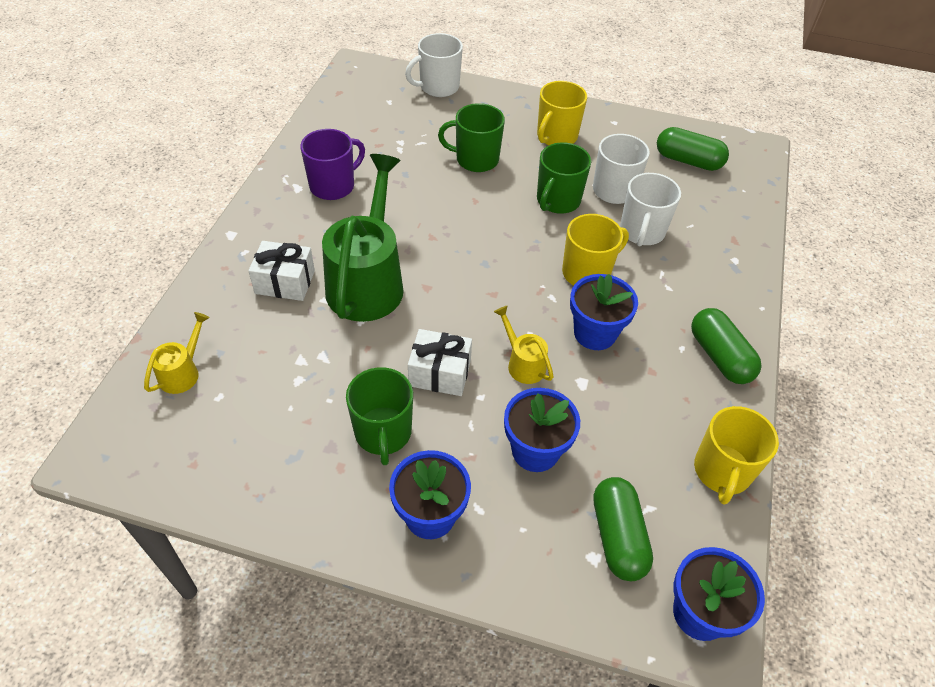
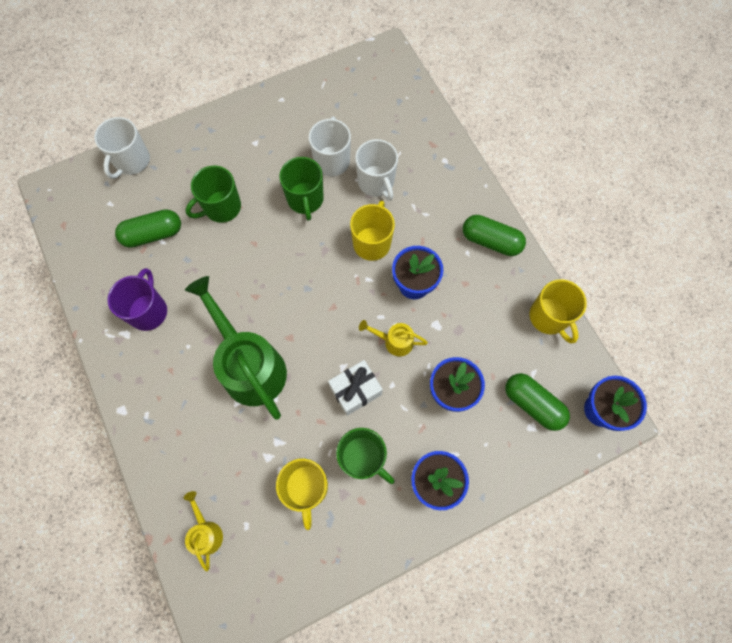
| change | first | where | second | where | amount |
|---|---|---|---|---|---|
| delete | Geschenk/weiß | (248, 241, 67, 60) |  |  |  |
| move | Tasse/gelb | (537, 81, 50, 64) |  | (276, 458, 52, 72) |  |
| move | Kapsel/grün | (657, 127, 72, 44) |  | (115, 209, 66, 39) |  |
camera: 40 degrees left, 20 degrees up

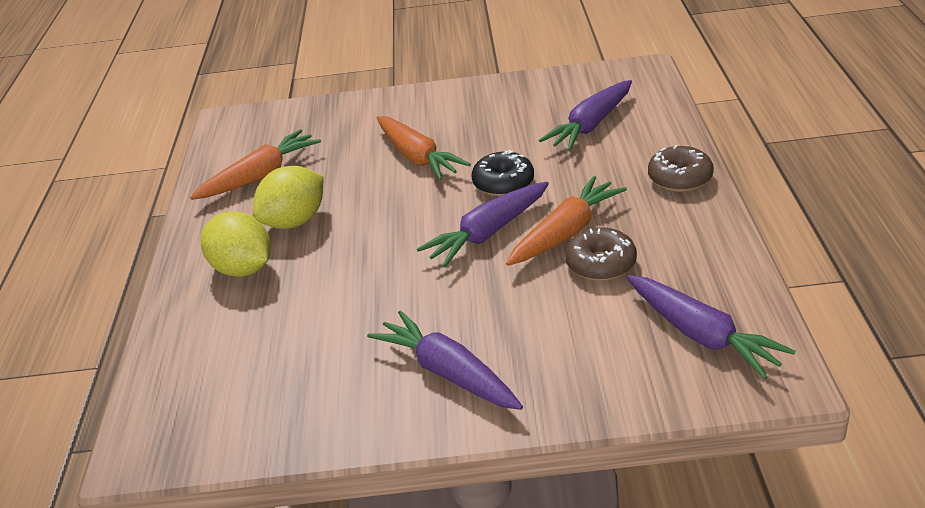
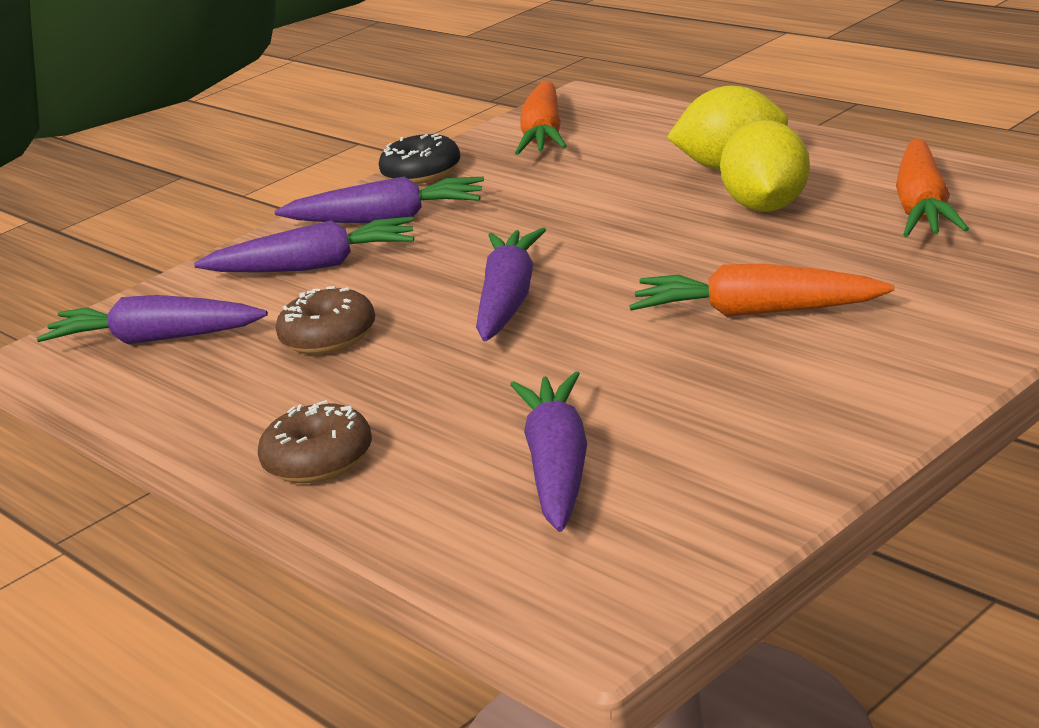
| change | first | where | second | where | amount |
|---|---|---|---|---|---|
| move | Donut/schwarz | (472, 150, 62, 46) |  | (379, 133, 82, 51) |  |
| move | Karotte/orange | (506, 176, 121, 90) |  | (515, 81, 52, 74) |  |
| insert |  |  | Karotte/lila | (194, 217, 220, 56) |  |
camera: 140 degrees right, 10 degrees down

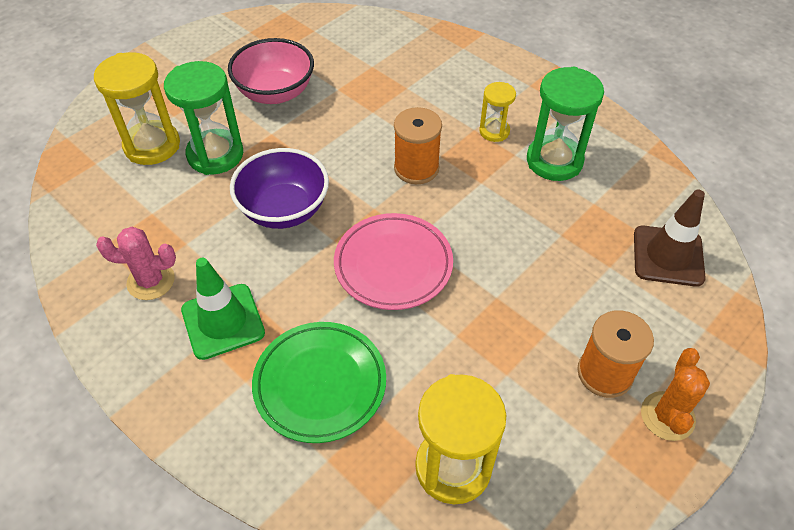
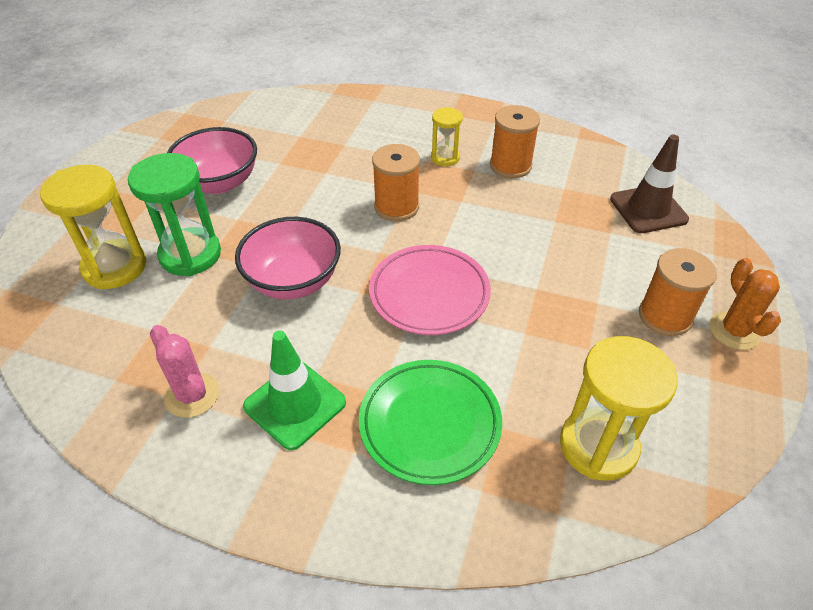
| change | first | where | second | where | amount |
|---|---|---|---|---|---|
| rotate | Kaktus/rosa | (96, 227, 80, 73) |  | (150, 325, 69, 93) | 75 degrees clockwise |
| recolor | Schüssel/lila | (230, 148, 99, 81) | Schüssel/rosa | (235, 217, 106, 82) |  |
| replace | Sanduhr/grün | (527, 67, 77, 114) | Garnrolle/orange | (490, 105, 50, 73) |  |
camera: 25 degrees left, 5 degrees down

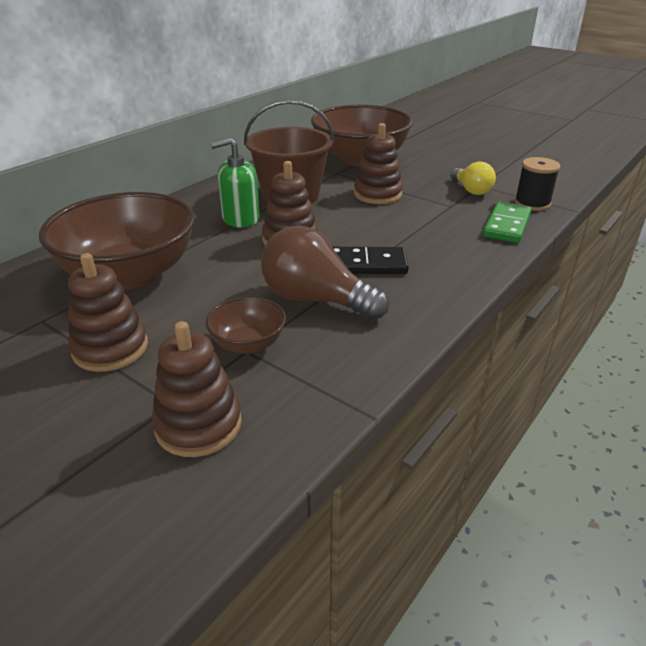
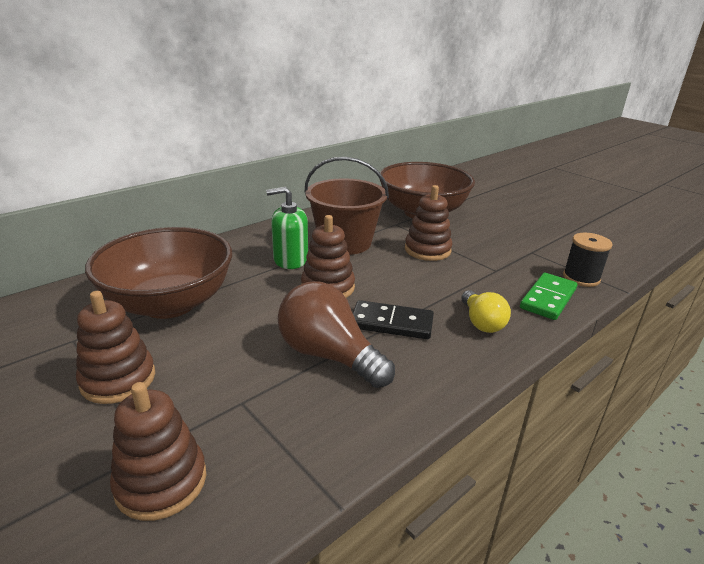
| change | first | where | second | where | amount |
|---|---|---|---|---|---|
| delete | Schüssel/braun | (206, 297, 80, 57) |  |  |  |
| move | Glühbirne/gelb | (450, 162, 46, 33) |  | (461, 290, 50, 43) |  |
camera: 10 degrees right, 5 degrees down

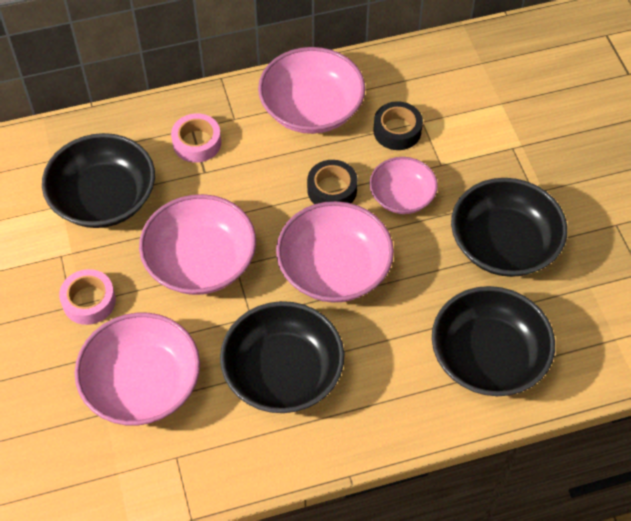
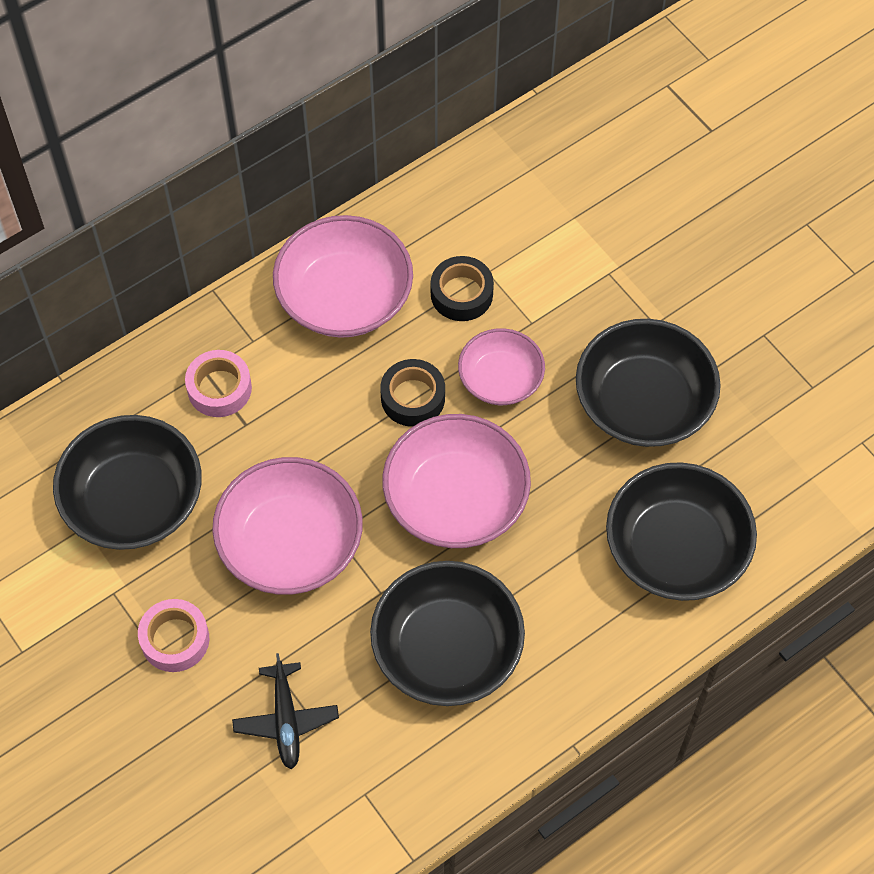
| change | first | where | second | where | amount |
|---|---|---|---|---|---|
| replace | Schüssel/rosa | (74, 313, 126, 113) | Flugzeug/schwarz | (232, 653, 107, 117) |  |
camera: 20 degrees left, 5 degrees up

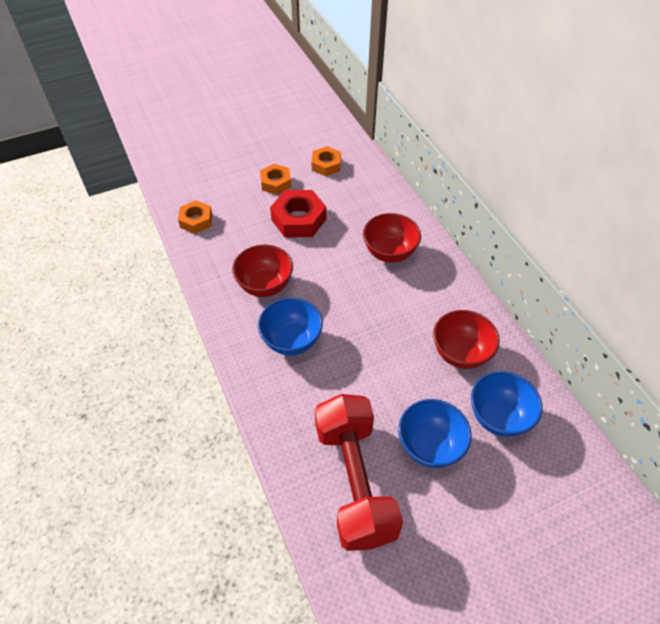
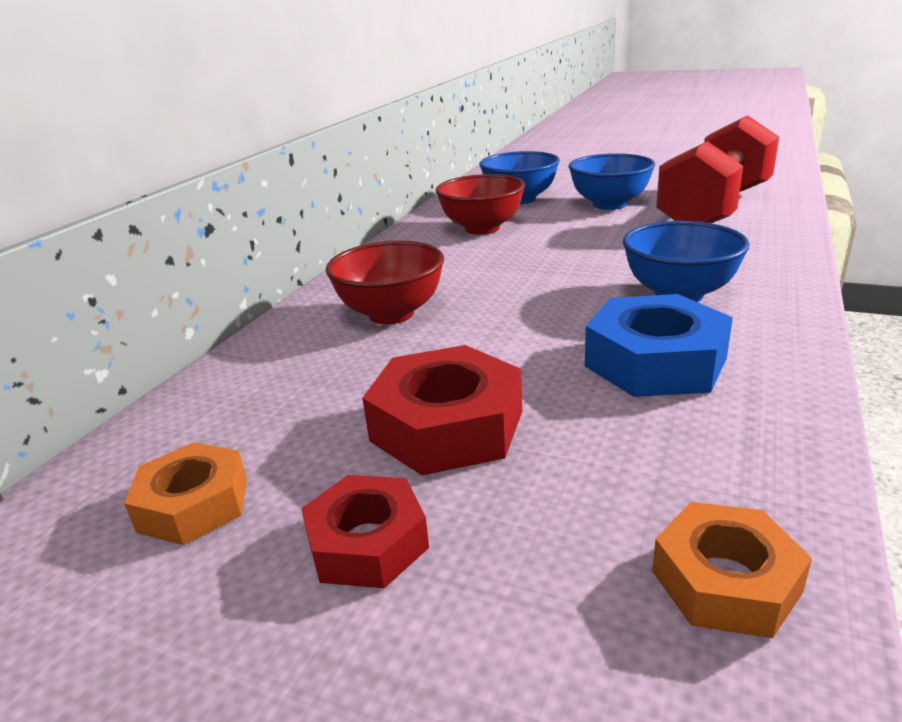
| change | first | where | second | where | amount |
|---|---|---|---|---|---|
| replace | Schüssel/rot | (232, 245, 61, 52) | Sechskantmutter/blau | (585, 294, 148, 103) |  |
| recolor | Sechskantmutter/orange | (260, 164, 31, 31) | Sechskantmutter/rot | (301, 475, 128, 113) |  |
camera: 130 degrees left, 25 degrees down

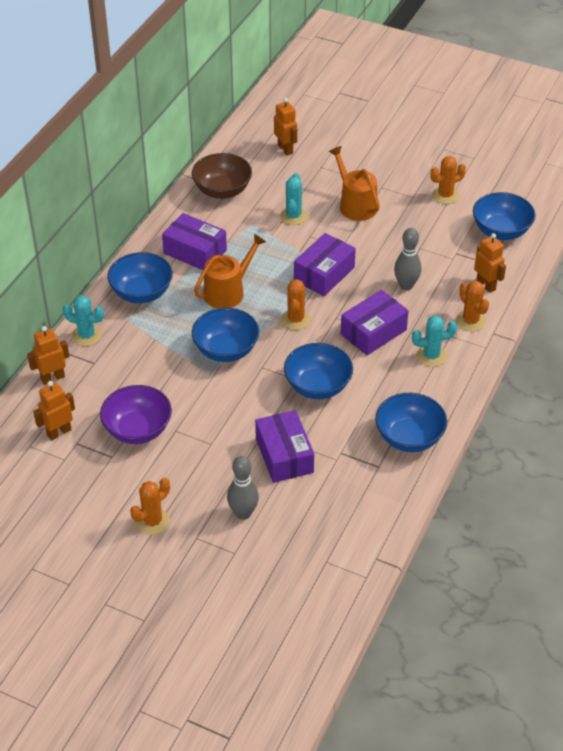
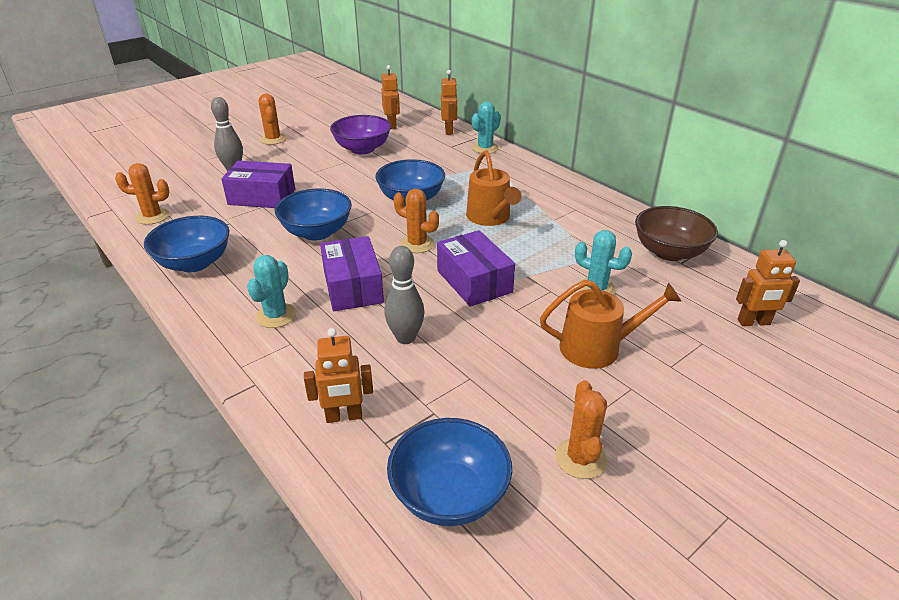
| change | first | where | second | where | amount |
|---|---|---|---|---|---|
| delete | Schüssel/blau | (107, 252, 66, 51) |  |  |  |
| delete | Schachtel/lila | (162, 213, 65, 57) |  |  |  |
| move | Kaktus/orange | (456, 281, 33, 50) |  | (115, 163, 55, 62) |  |
camera: 115 degrees right, 10 degrees down

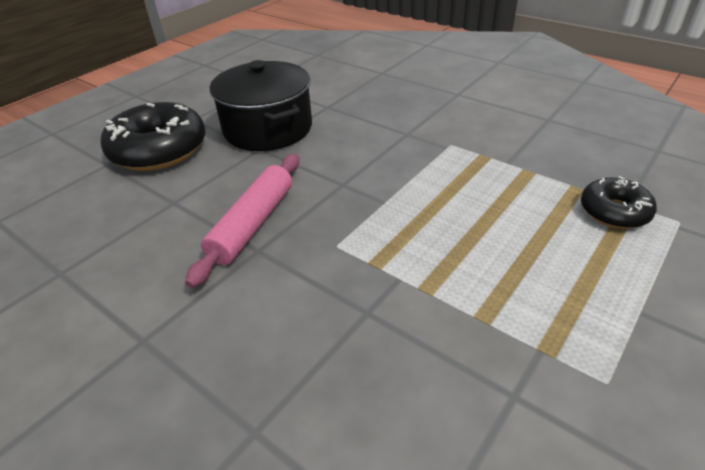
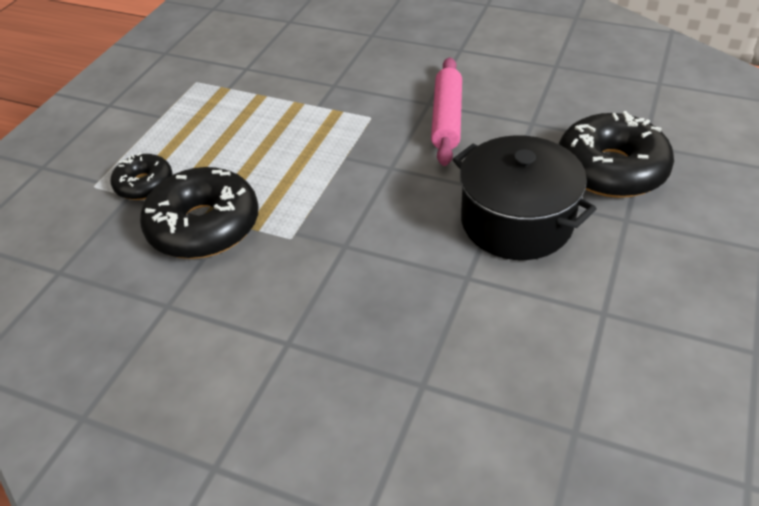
| change | first | where | second | where | amount |
|---|---|---|---|---|---|
| insert |  |  | Donut/schwarz | (140, 167, 118, 92) |  |
camera: 165 degrees right, 5 degrees up

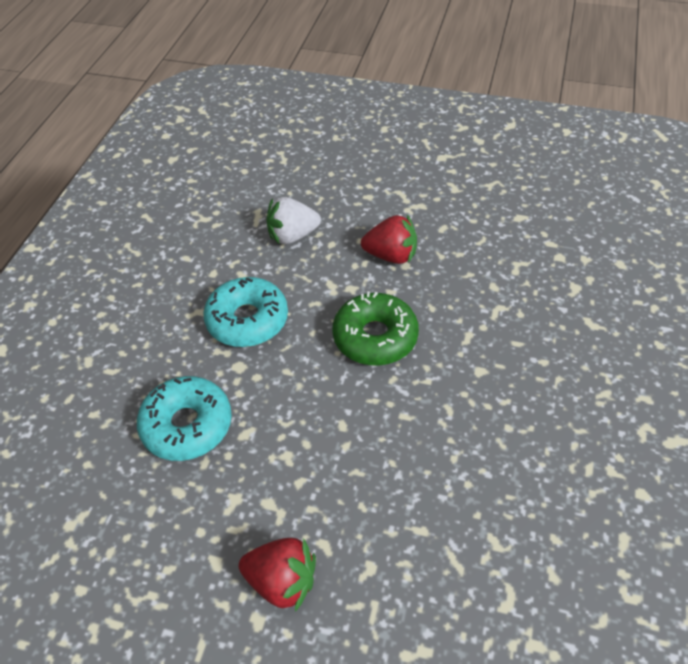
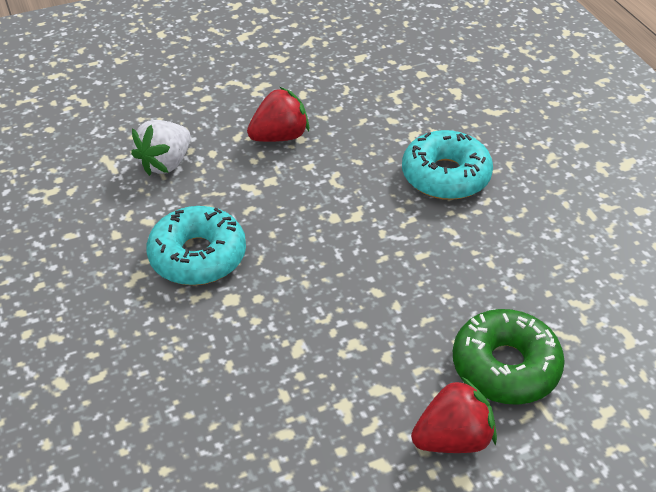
| change | first | where | second | where | amount |
|---|---|---|---|---|---|
| move | Donut/türkis | (137, 376, 95, 85) |  | (402, 130, 91, 70) |  |
| move | Donut/grün | (332, 291, 87, 74) |  | (453, 309, 112, 96) |  |
camera: 40 degrees left, 5 degrees down

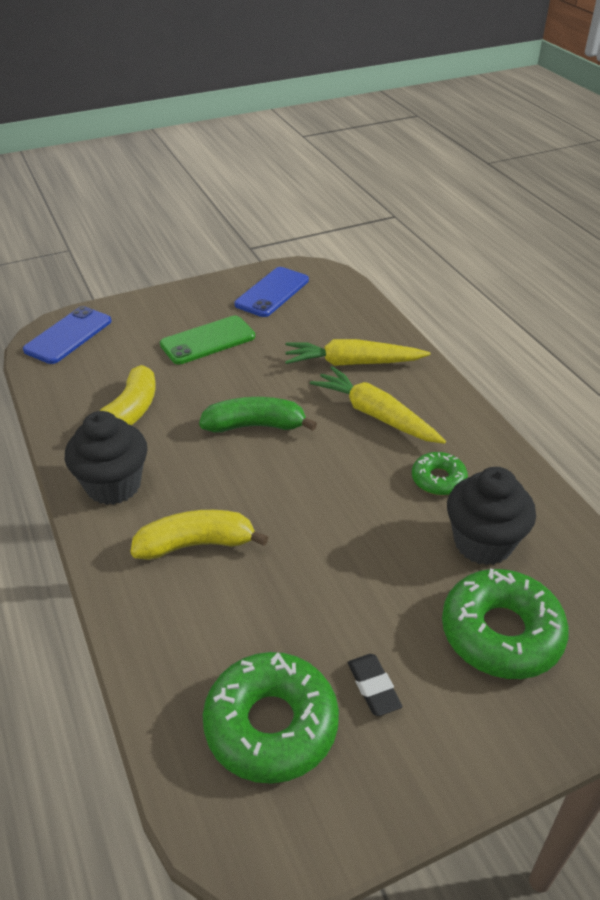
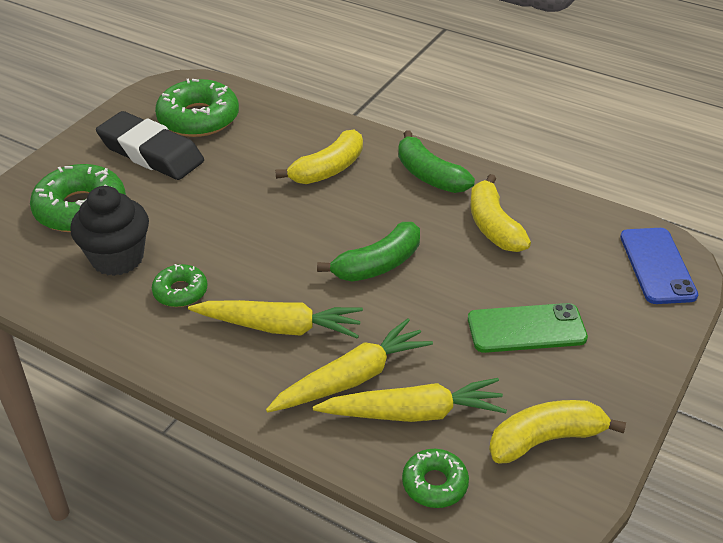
| change | first | where | second | where | amount |
|---|---|---|---|---|---|
| replace | Muffin/schwarz | (65, 411, 83, 94) | Banane/grün | (398, 130, 77, 63) |  |
| rotate | Handy/grün | (160, 316, 95, 48) |  | (468, 303, 120, 50) | 60 degrees clockwise |
| replace | Handy/blau | (234, 267, 75, 50) | Banane/gelb | (489, 400, 137, 64) |  |
| resize | Radiergummi/schwarz | (348, 654, 55, 62) |  | (96, 111, 108, 69) | x2.24 |
| insert |  |  | Karotte/gelb | (313, 378, 194, 44) |  |
| insert |  |  | Donut/grün | (402, 449, 67, 59) |  |
camera: 145 degrees right, 0 degrees up

